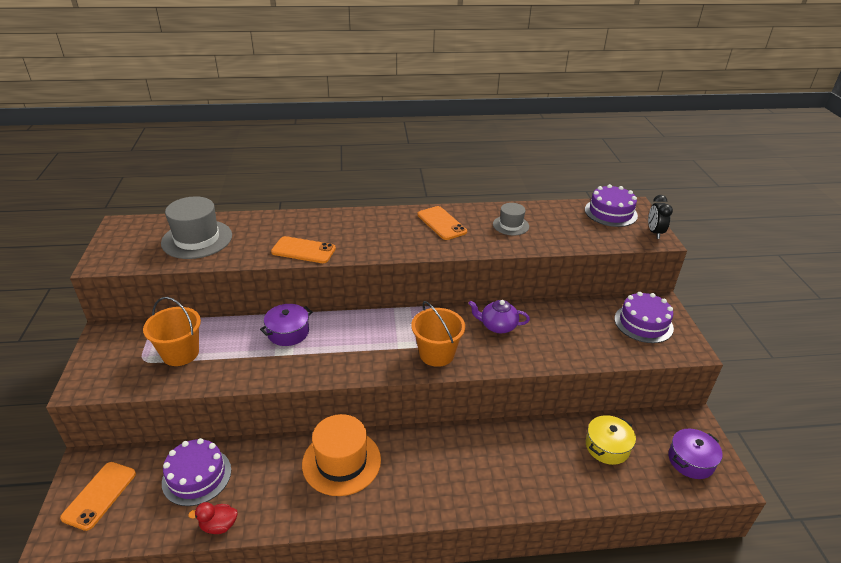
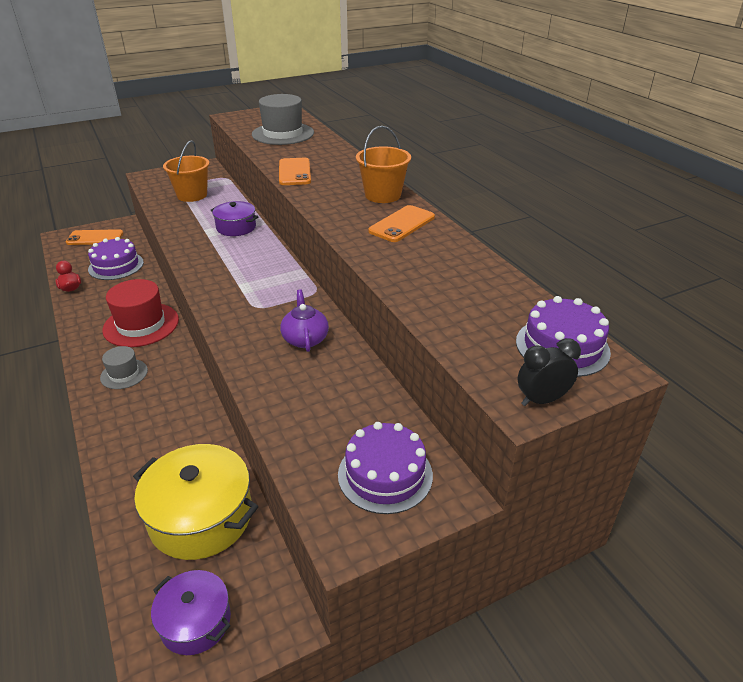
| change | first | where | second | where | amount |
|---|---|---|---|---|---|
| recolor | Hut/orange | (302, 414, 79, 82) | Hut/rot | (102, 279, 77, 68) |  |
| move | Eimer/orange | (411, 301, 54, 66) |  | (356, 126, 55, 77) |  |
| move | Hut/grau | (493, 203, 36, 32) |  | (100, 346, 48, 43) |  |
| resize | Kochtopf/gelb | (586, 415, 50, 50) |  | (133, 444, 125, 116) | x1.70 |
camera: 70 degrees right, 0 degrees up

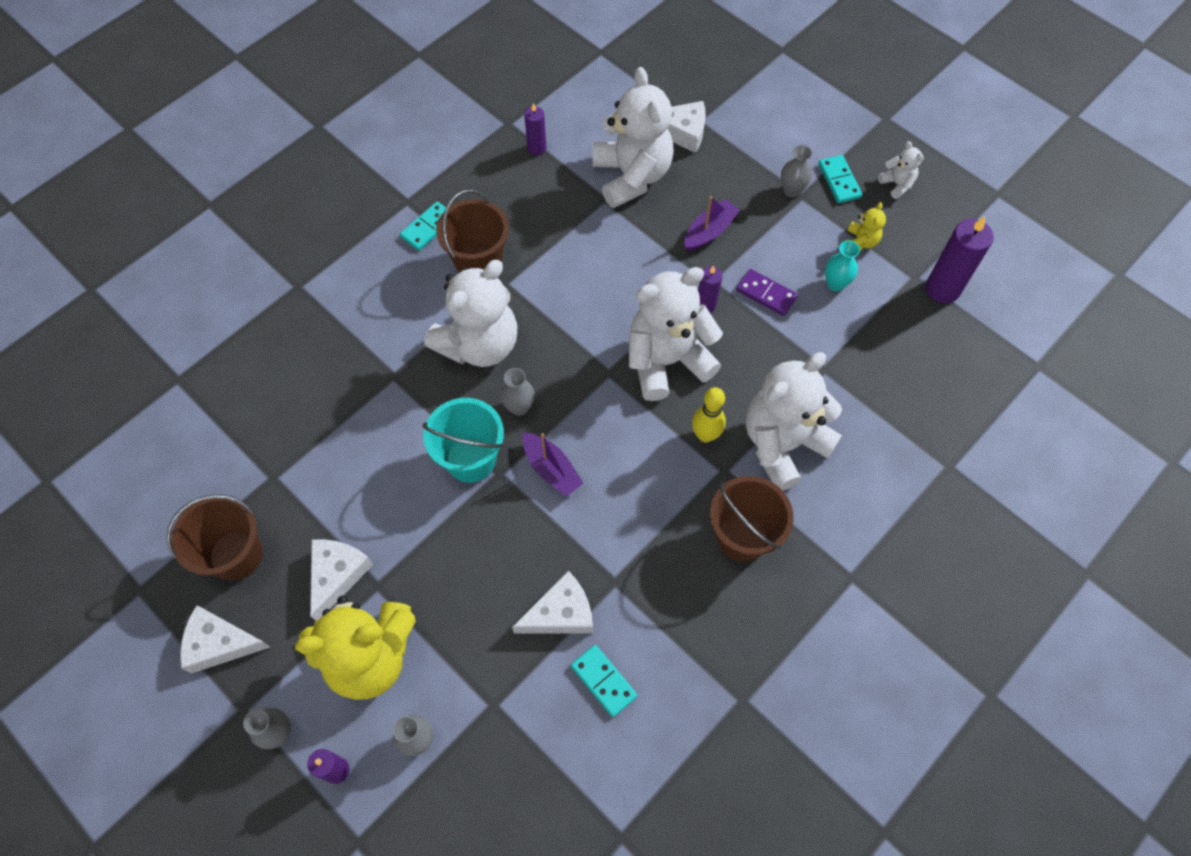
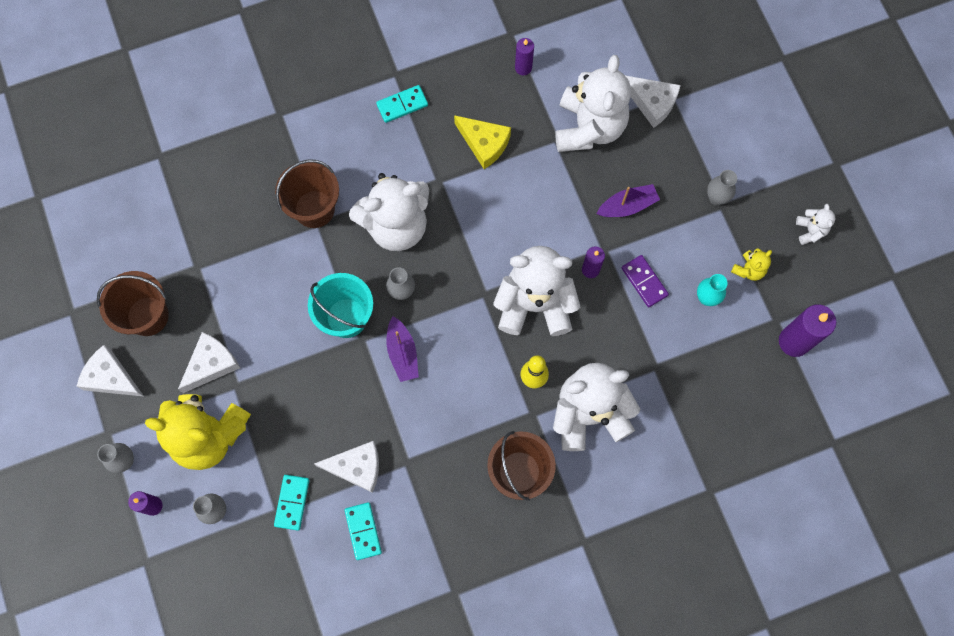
| change | first | where | second | where | amount |
|---|---|---|---|---|---|
| move | Eimer/braun | (436, 190, 73, 83) |  | (275, 160, 64, 68) |  |
| move | Dominostein/türkis | (818, 155, 44, 48) |  | (274, 475, 36, 56) |  |
| insert |  |  | Käse/gelb | (454, 115, 57, 54) |  |
camera: 25 degrees right, 10 degrees up

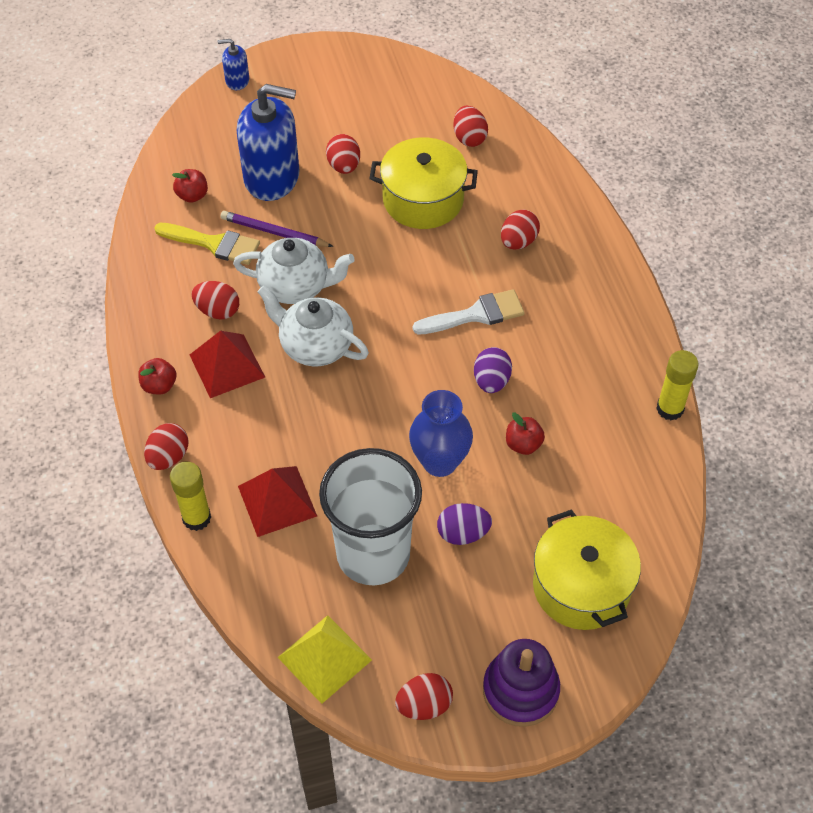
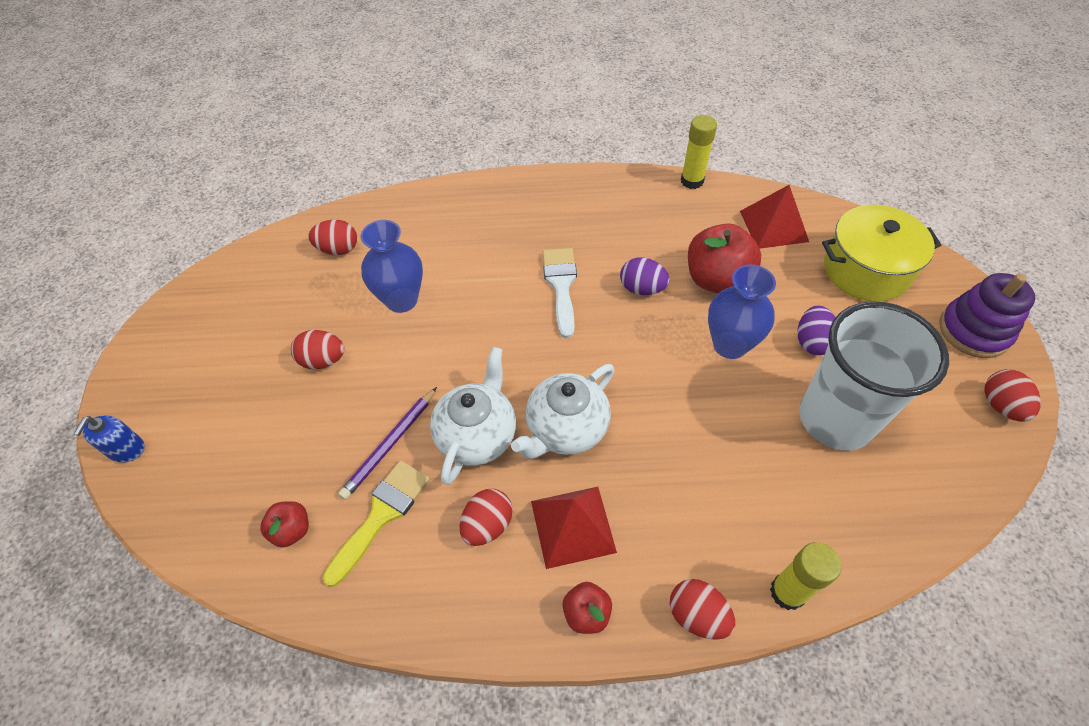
| change | first | where | second | where | amount |
|---|---|---|---|---|---|
| delete | Seifenspender/blau | (237, 84, 62, 117) |  |  |  |
| move | Pyramide/rot | (238, 466, 79, 71) |  | (740, 185, 69, 64) |  |
| delete | Pyramide/gelb | (277, 615, 95, 89) |  |  |  |
| replace | Kochtopf/gelb | (369, 137, 109, 92) | Vase/blau | (360, 220, 63, 93) |  |
| delete | Ei/rot | (501, 210, 39, 40) |  |  |  |
| resize | Apfel/rot | (506, 413, 39, 42) |  | (688, 224, 73, 69) | x1.94 |
camera: 75 degrees left, 0 degrees up

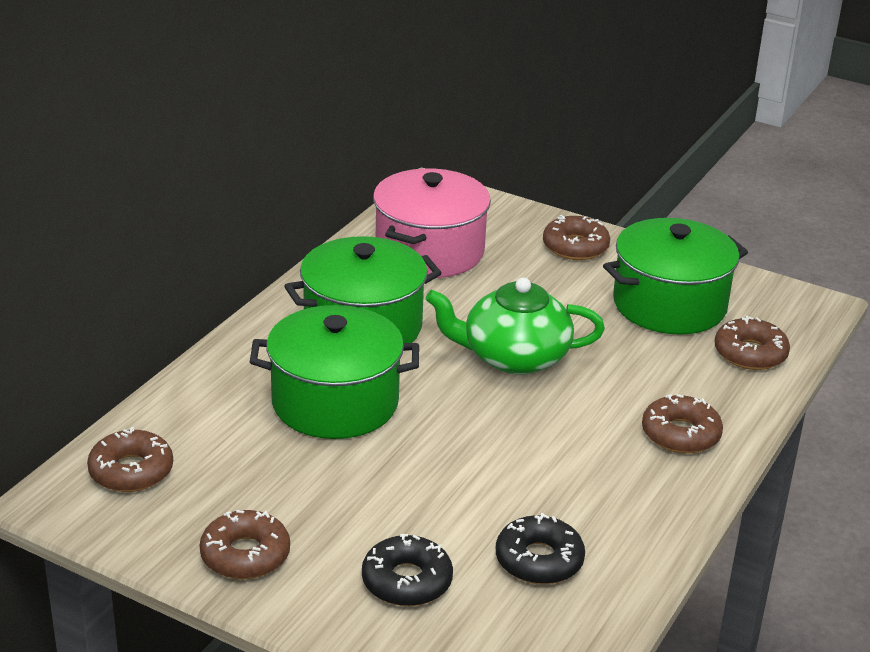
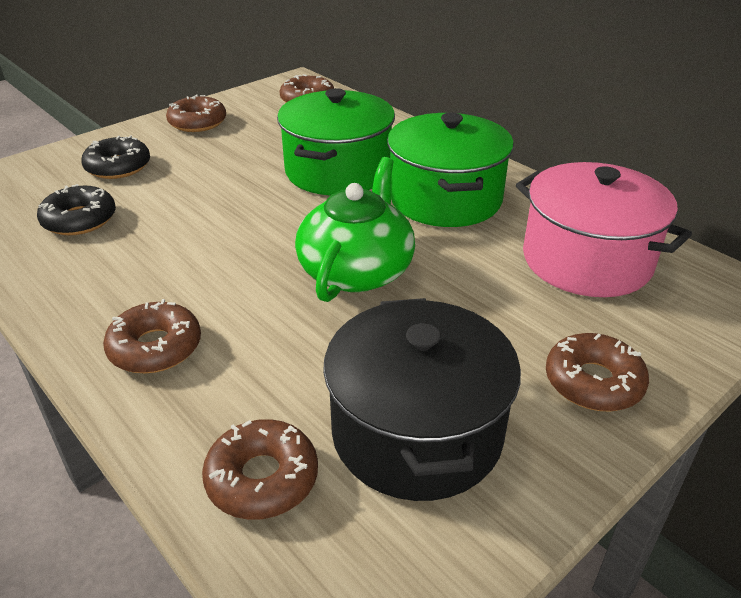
| change | first | where | second | where | amount |
|---|---|---|---|---|---|
| recolor | Kochtopf/grün | (603, 218, 145, 117) | Kochtopf/schwarz | (323, 298, 198, 203) |  |
camera: 110 degrees right, 5 degrees up

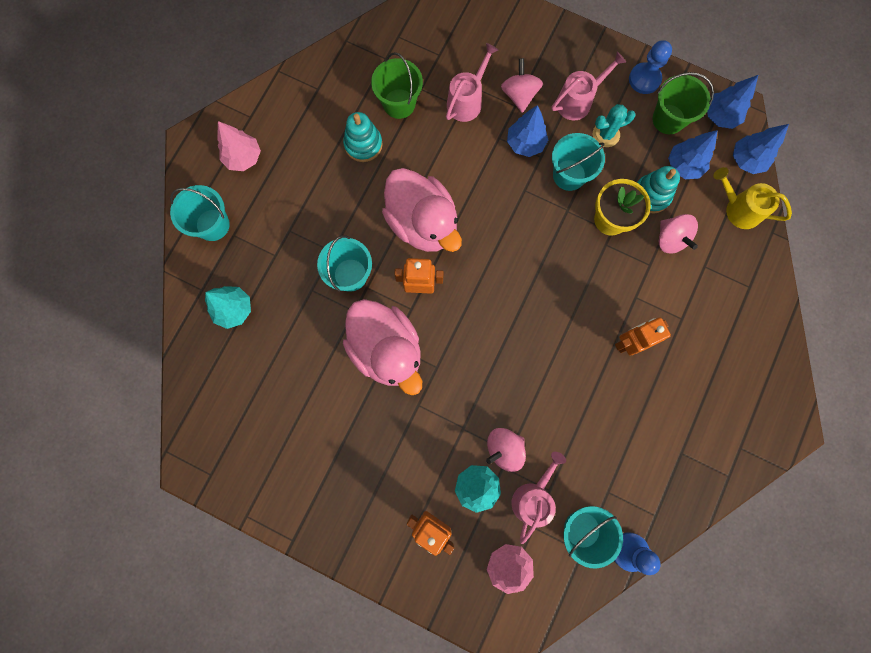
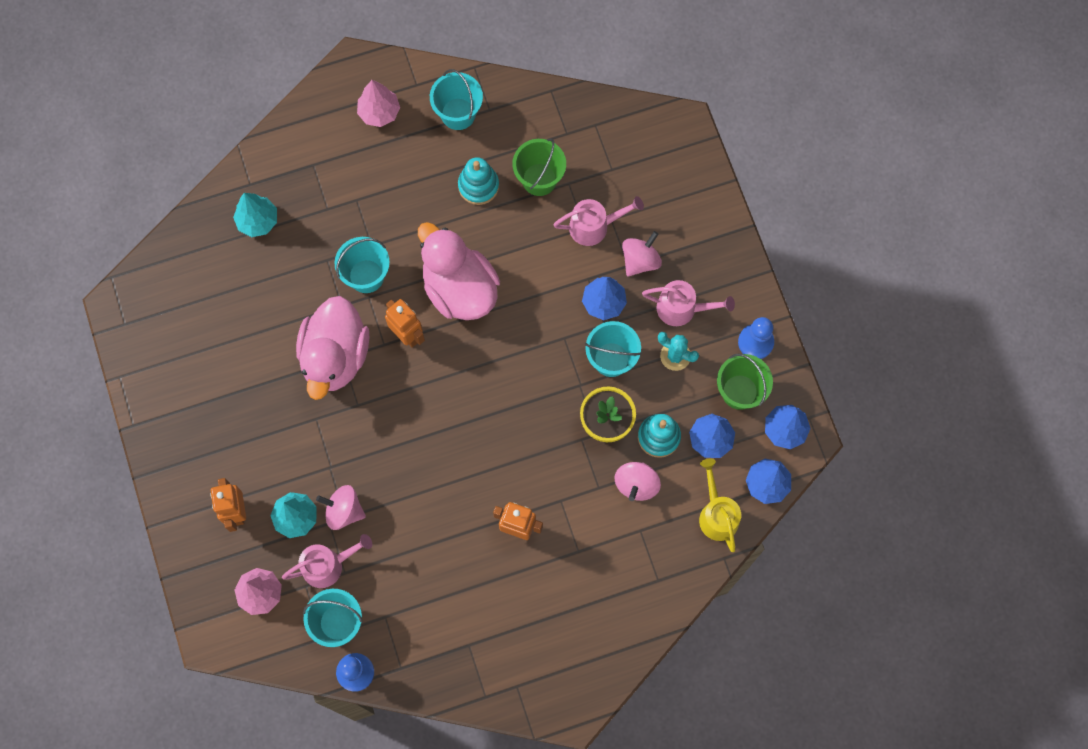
| change | first | where | second | where | amount |
|---|---|---|---|---|---|
| move | Eimer/türkis | (170, 185, 60, 56) |  | (430, 69, 53, 61) |  |
| rotate | Ente/rosa | (382, 168, 80, 84) |  | (418, 222, 82, 98) | 135 degrees clockwise |
camera: 45 degrees right, 5 degrees down

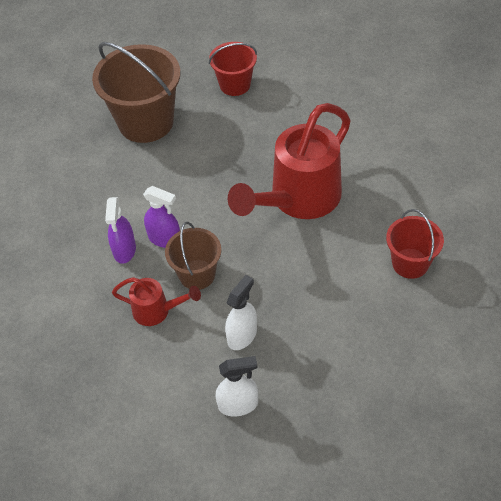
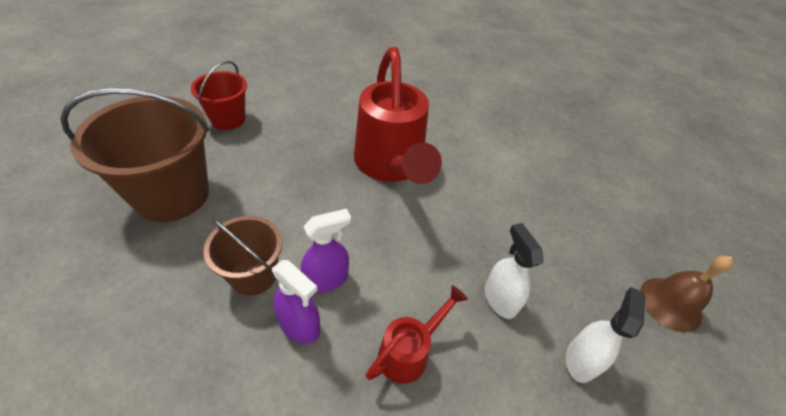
| change | first | where | second | where | amount |
|---|---|---|---|---|---|
| move | Eimer/braun | (165, 222, 56, 68) |  | (203, 216, 79, 80) |  |
| delete | Eimer/rot | (386, 209, 58, 70) |  |  |  |
| insert |  |  | Glocke/braun | (640, 255, 93, 77) |  |
camera: 60 degrees left, 5 degrees down

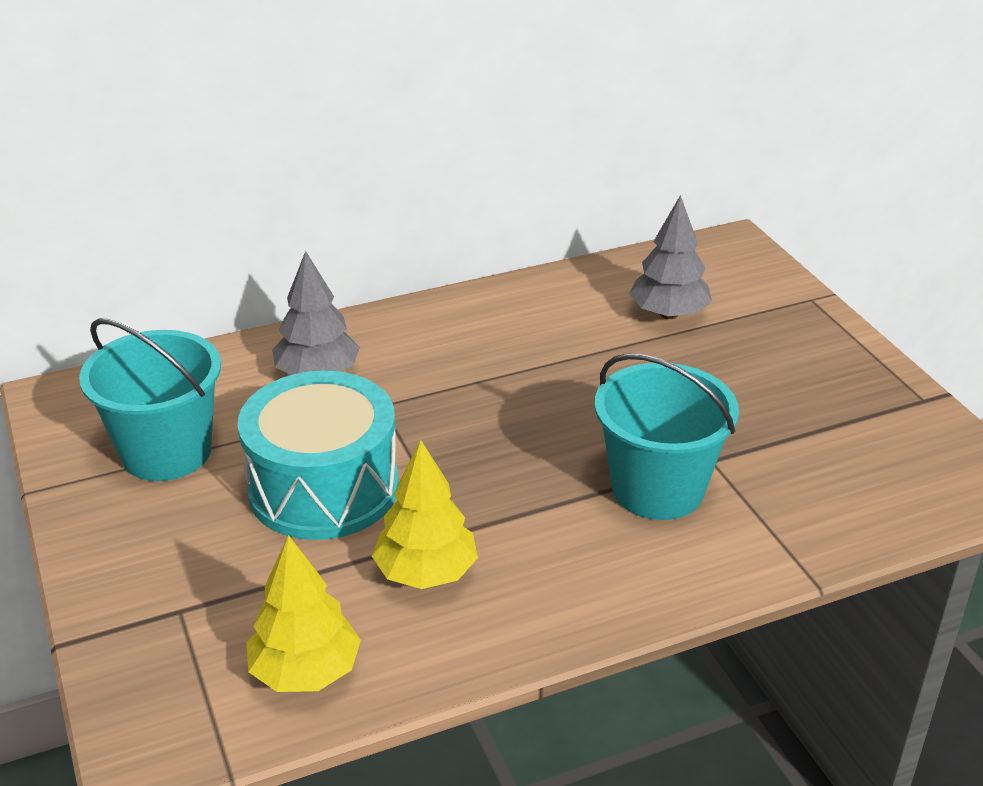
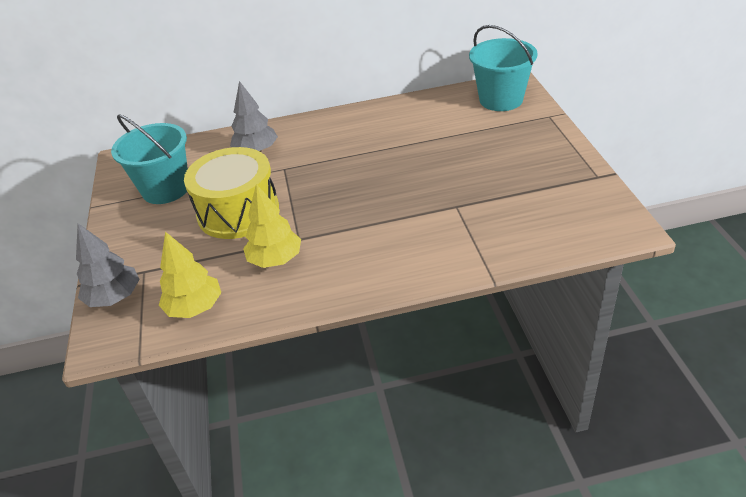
| change | first | where | second | where | amount |
|---|---|---|---|---|---|
| recolor | Trommel/türkis | (237, 371, 161, 169) | Trommel/gelb | (184, 147, 95, 92) |  |
| move | Eimer/türkis | (595, 353, 144, 167) |  | (469, 25, 69, 86) |  |
| move | Baum/grau | (629, 195, 83, 124) |  | (76, 223, 64, 84) |  |
camera: 15 degrees right, 5 degrees up

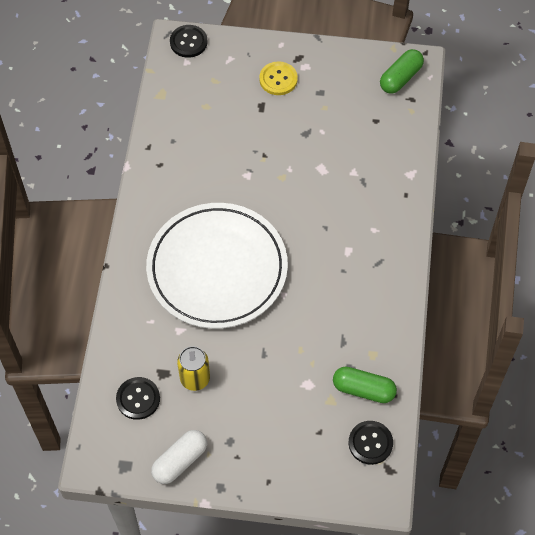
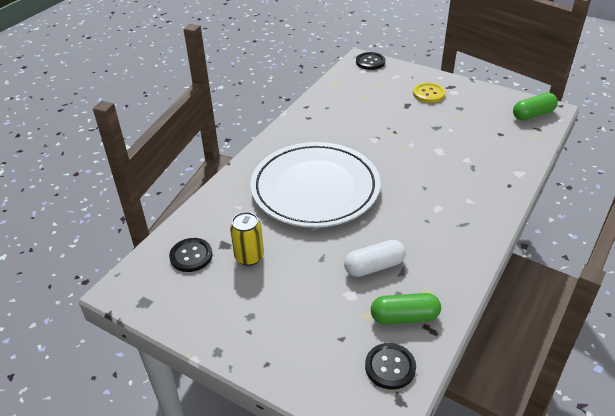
| change | first | where | second | where | amount |
|---|---|---|---|---|---|
| move | Kapsel/weiß | (151, 430, 56, 54) |  | (344, 240, 62, 37) |  |
| rotate | Kapsel/grün | (333, 367, 64, 36) |  | (371, 293, 70, 32) | 45 degrees counterclockwise |
camera: 25 degrees right, 20 degrees down

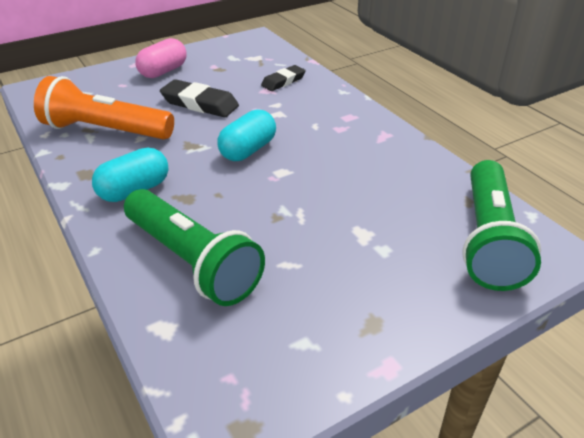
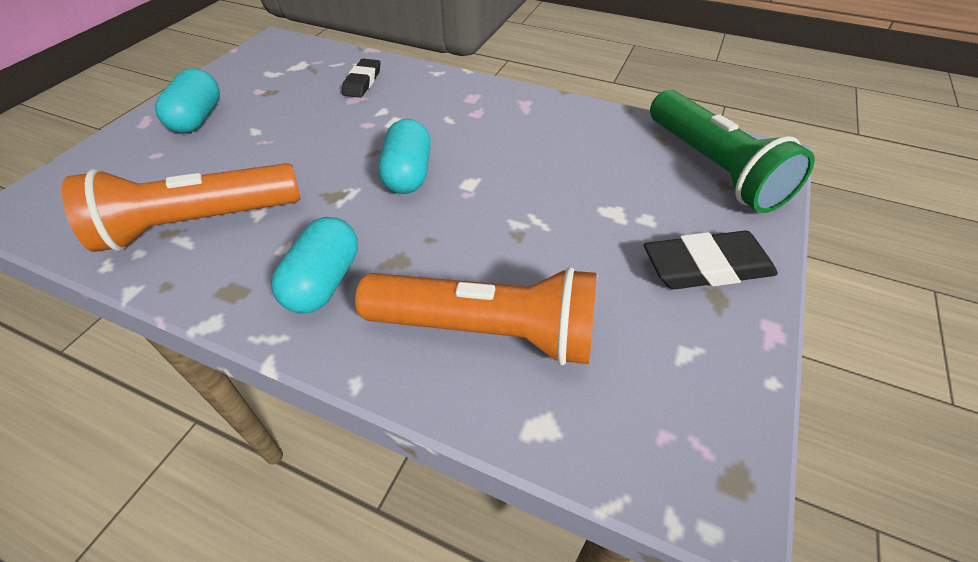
| change | first | where | second | where | amount |
|---|---|---|---|---|---|
| recolor | Taschenlampe/grün | (124, 189, 141, 117) | Taschenlampe/orange | (355, 267, 242, 98) |  |
| recolor | Kapsel/rosa | (135, 38, 51, 40) | Kapsel/türkis | (155, 68, 65, 65) |  |
| move | Radiergummi/schwarz | (160, 79, 79, 38) |  | (644, 231, 134, 58) |  |
camera: 35 degrees left, 10 degrees up

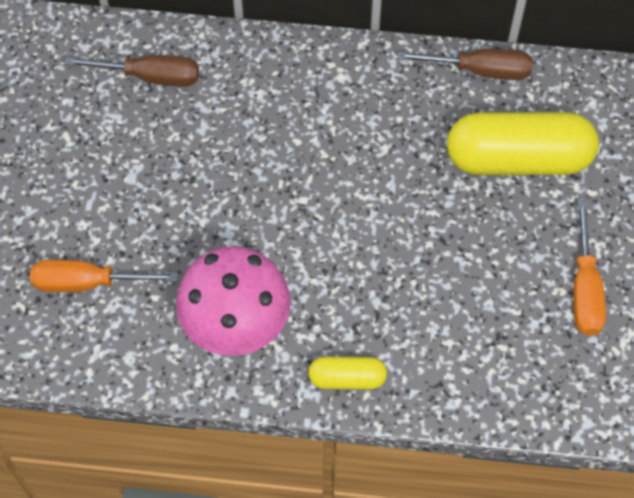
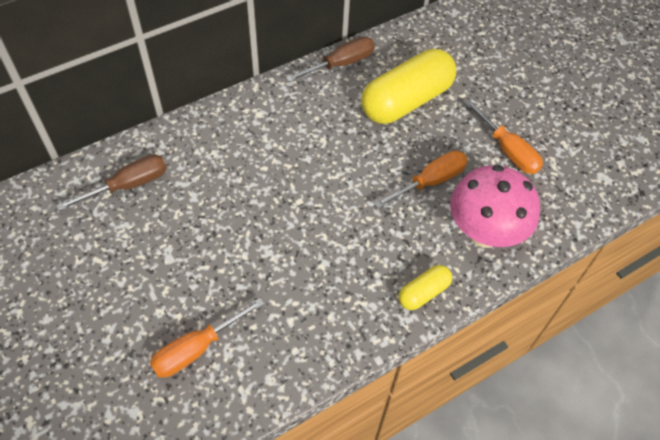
| change | first | where | second | where | amount |
|---|---|---|---|---|---|
| move | Pilz/rosa | (176, 246, 115, 110) |  | (450, 165, 90, 83) |  |
| insert |  |  | Schraubenzieher/orange | (374, 151, 94, 58) |  |
camera: 40 degrees left, 5 degrees down

